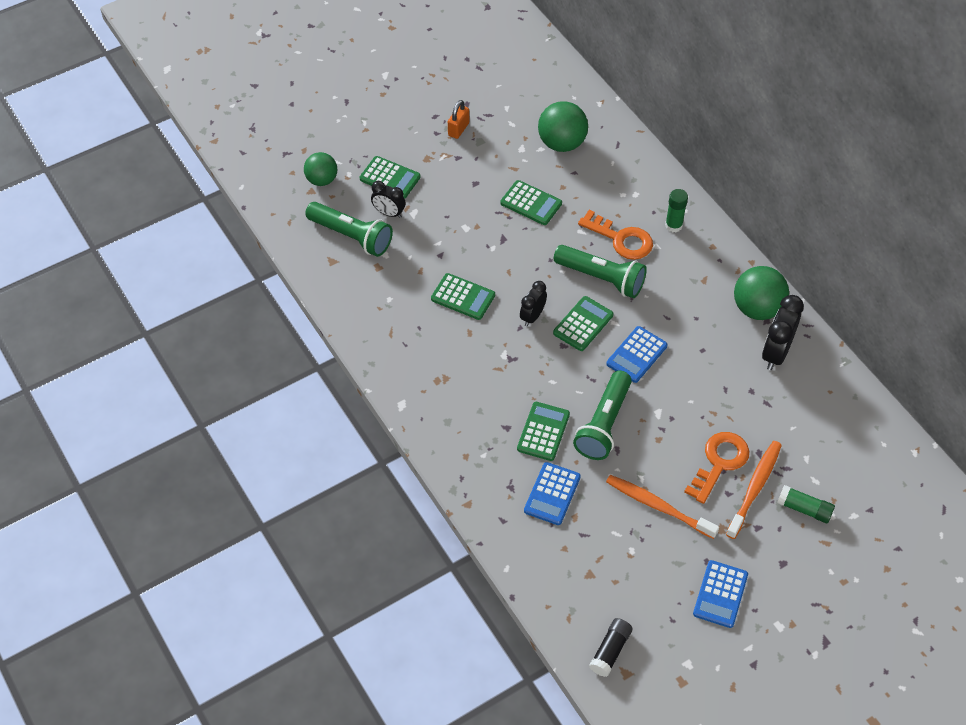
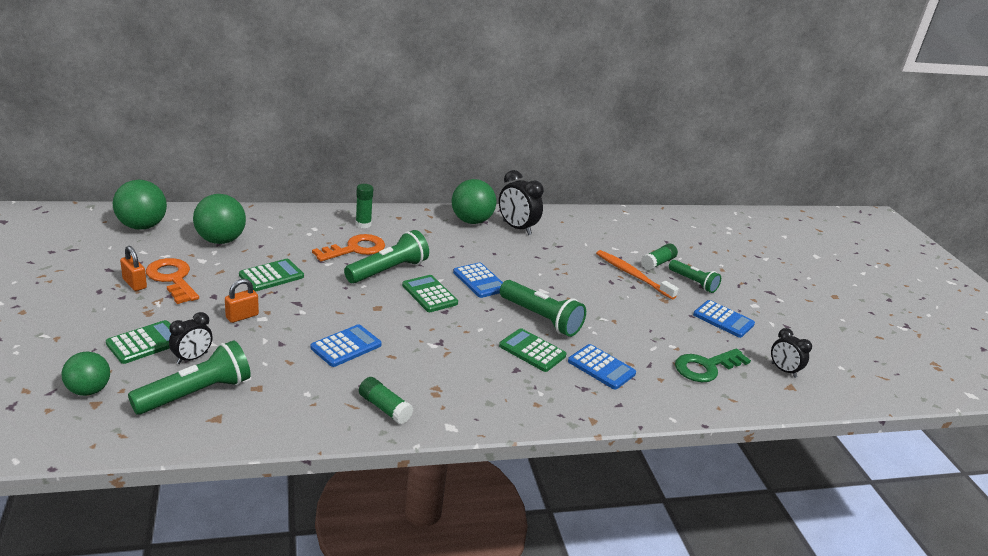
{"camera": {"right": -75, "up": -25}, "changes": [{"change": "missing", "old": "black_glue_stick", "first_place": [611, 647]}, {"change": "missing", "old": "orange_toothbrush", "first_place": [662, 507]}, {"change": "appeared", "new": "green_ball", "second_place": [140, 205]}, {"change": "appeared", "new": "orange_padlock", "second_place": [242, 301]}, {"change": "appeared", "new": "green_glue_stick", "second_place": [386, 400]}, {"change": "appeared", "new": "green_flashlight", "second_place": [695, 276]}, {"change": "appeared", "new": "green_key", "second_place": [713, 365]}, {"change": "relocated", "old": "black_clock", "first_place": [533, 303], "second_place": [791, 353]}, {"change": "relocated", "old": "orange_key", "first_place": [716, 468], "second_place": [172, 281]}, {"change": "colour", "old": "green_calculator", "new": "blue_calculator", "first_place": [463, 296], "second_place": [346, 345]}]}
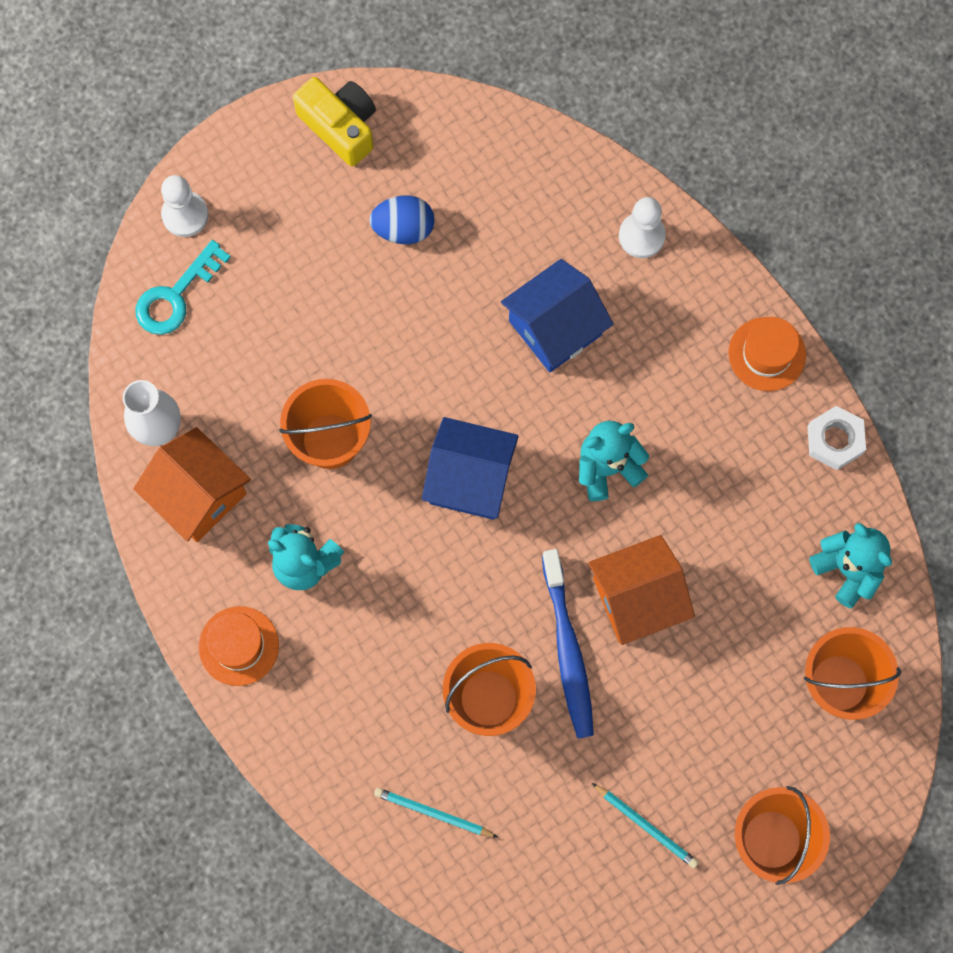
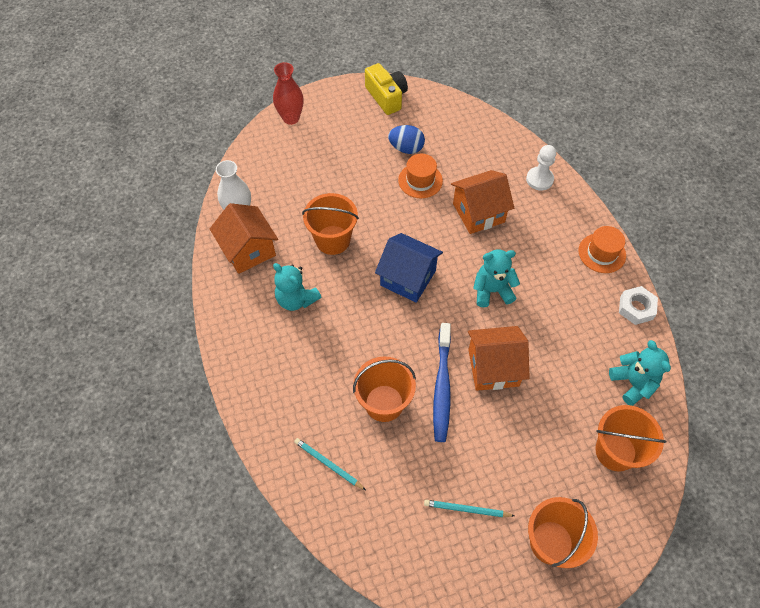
{"camera": {"right": 15, "up": -15}, "changes": [{"change": "missing", "old": "turquoise_key", "first_place": [183, 287]}, {"change": "relocated", "old": "orange_hat", "first_place": [239, 646], "second_place": [420, 176]}, {"change": "exchanged", "old": "white_pawn", "new": "red_vase", "first_place": [184, 206], "second_place": [288, 93]}, {"change": "colour", "old": "blue_house", "new": "orange_house", "first_place": [557, 315], "second_place": [482, 202]}, {"change": "spun", "old": "turquoise_pencil", "first_place": [645, 825], "second_place": [469, 508], "degrees": 135}]}
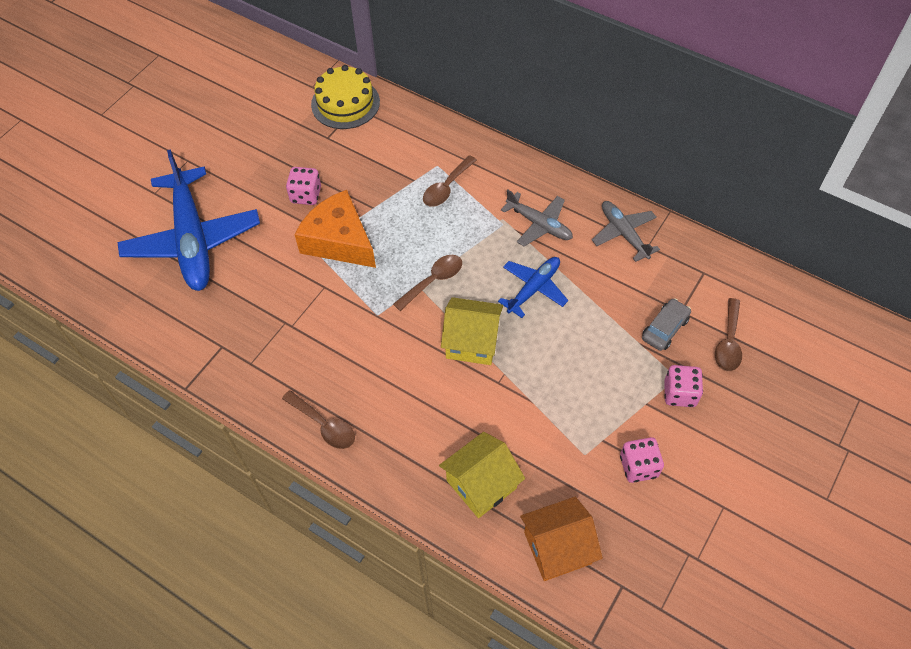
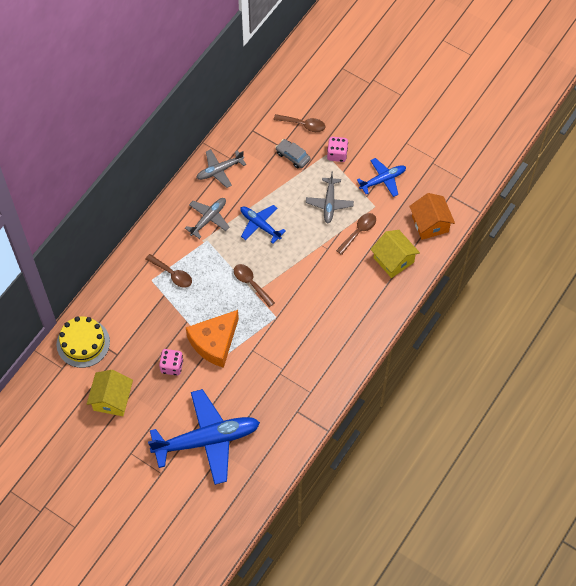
{"camera": {"right": -90, "up": 5}, "changes": [{"change": "appeared", "new": "grey_plane", "second_place": [330, 197]}, {"change": "relocated", "old": "brown_spoon", "first_place": [318, 419], "second_place": [356, 234]}, {"change": "relocated", "old": "yellow_house", "first_place": [472, 331], "second_place": [110, 393]}, {"change": "exchanged", "old": "pink_dice", "new": "blue_plane", "first_place": [642, 460], "second_place": [381, 177]}]}
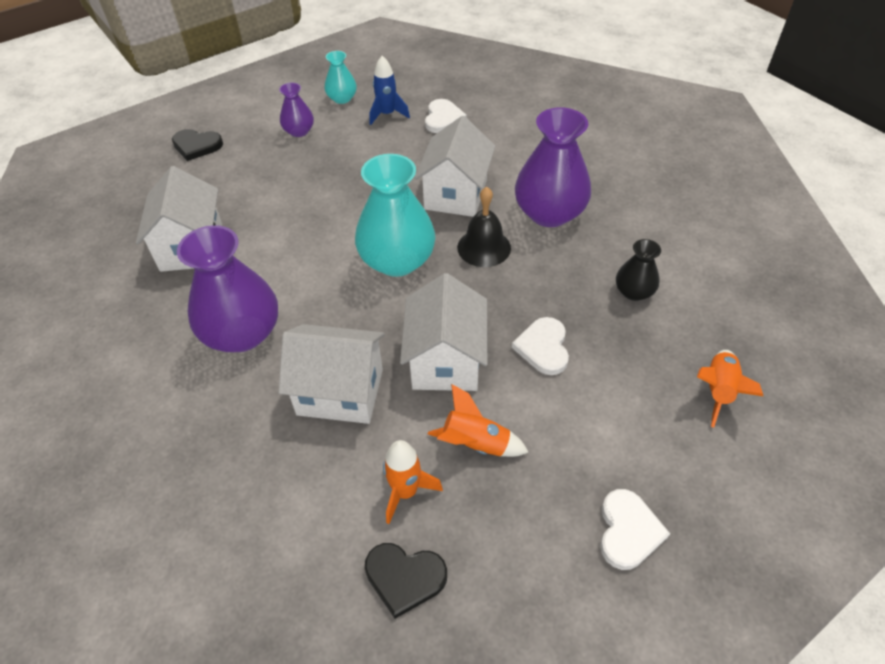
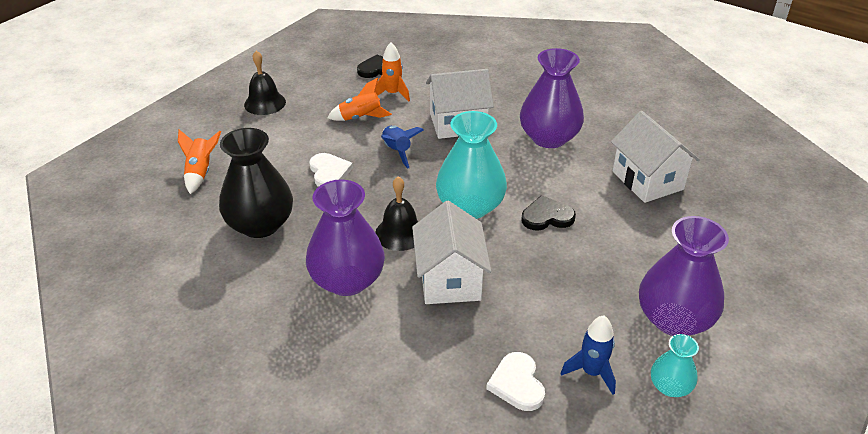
{"camera": {"right": 160, "up": -10}, "changes": [{"change": "relocated", "old": "black_heart", "first_place": [197, 145], "second_place": [549, 213]}, {"change": "exchanged", "old": "white_house", "new": "blue_rocket", "first_place": [444, 332], "second_place": [402, 147]}, {"change": "exchanged", "old": "white_heart", "new": "black_bell", "first_place": [635, 529], "second_place": [265, 83]}, {"change": "size", "old": "purple_vase", "first_place": [296, 110], "second_place": [684, 276], "factor": 1.95}, {"change": "size", "old": "black_vase", "first_place": [638, 270], "second_place": [256, 183], "factor": 1.95}]}
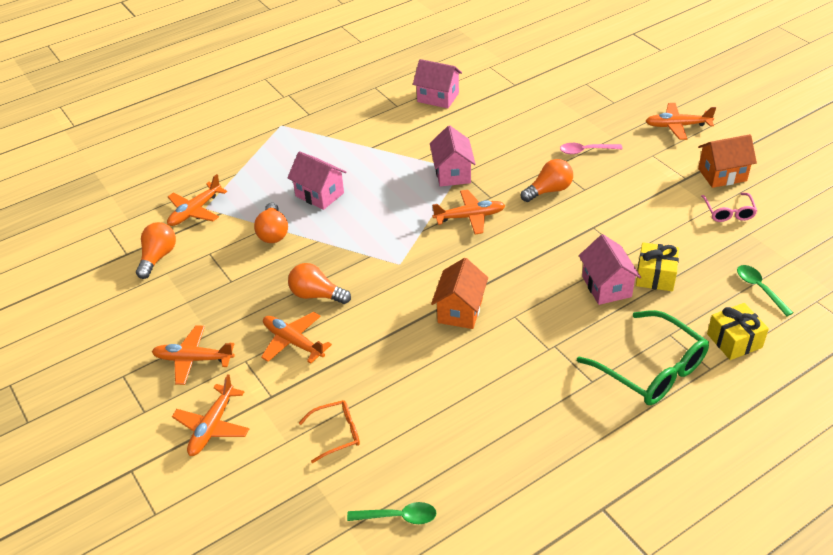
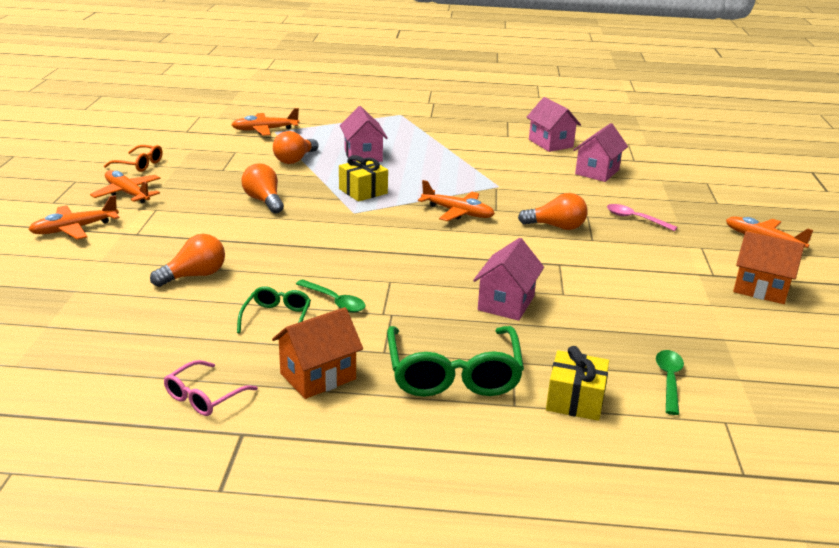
{"camera": {"right": 35, "up": -15}, "changes": [{"change": "missing", "old": "orange_plane", "first_place": [296, 338]}, {"change": "appeared", "new": "green_glasses", "second_place": [274, 309]}, {"change": "relocated", "old": "orange_light_bulb", "first_place": [156, 250], "second_place": [187, 260]}, {"change": "relocated", "old": "orange_glasses", "first_place": [329, 431], "second_place": [133, 158]}, {"change": "relocated", "old": "green_spoon", "first_place": [391, 513], "second_place": [331, 295]}, {"change": "relocated", "old": "pink_house", "first_place": [453, 156], "second_place": [600, 152]}, {"change": "relocated", "old": "orange_house", "first_place": [459, 293], "second_place": [317, 353]}, {"change": "relocated", "old": "yellow_gift", "first_place": [657, 266], "second_place": [363, 178]}, {"change": "relocated", "old": "pink_glasses", "first_place": [729, 207], "second_place": [211, 388]}]}
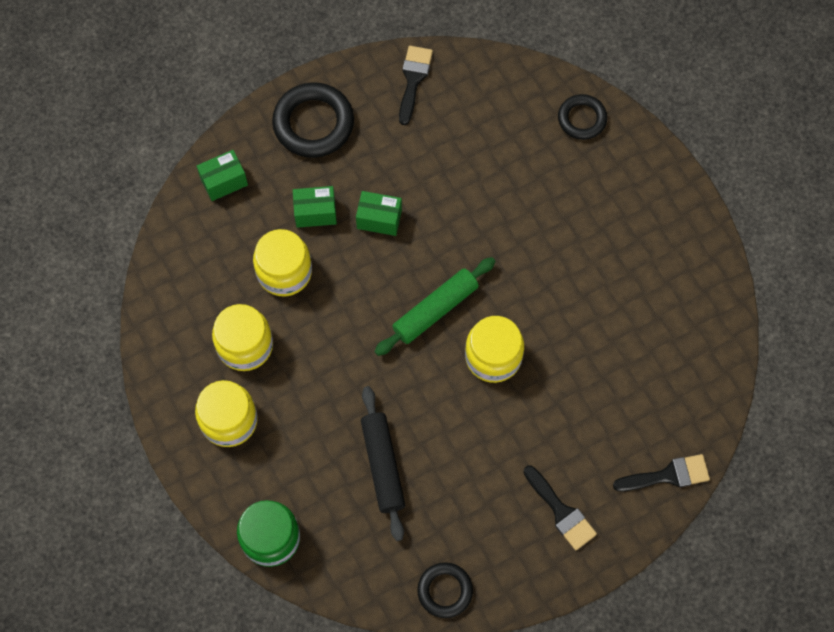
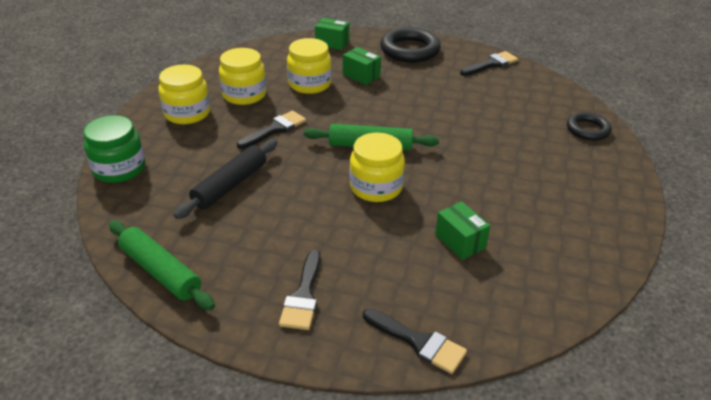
{"camera": {"right": 45, "up": -30}, "changes": [{"change": "appeared", "new": "black_brush", "second_place": [271, 129]}, {"change": "relocated", "old": "green_box", "first_place": [379, 213], "second_place": [462, 231]}, {"change": "exchanged", "old": "black_ring", "new": "green_rolling_pin", "first_place": [445, 590], "second_place": [162, 265]}]}
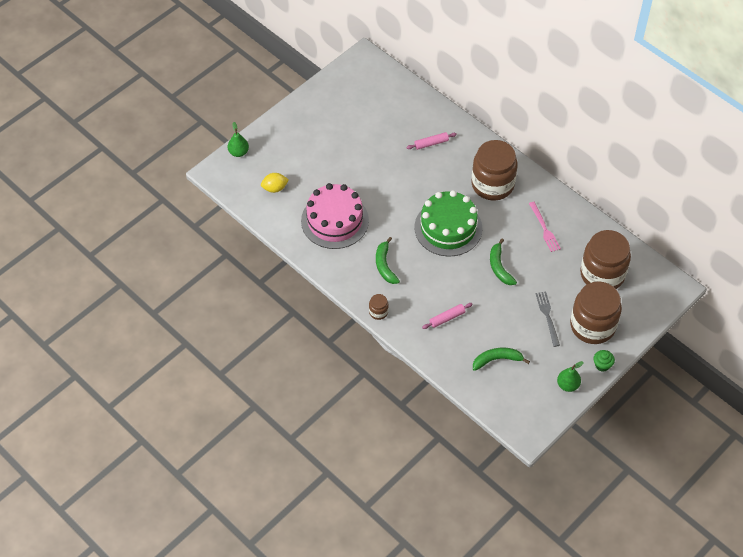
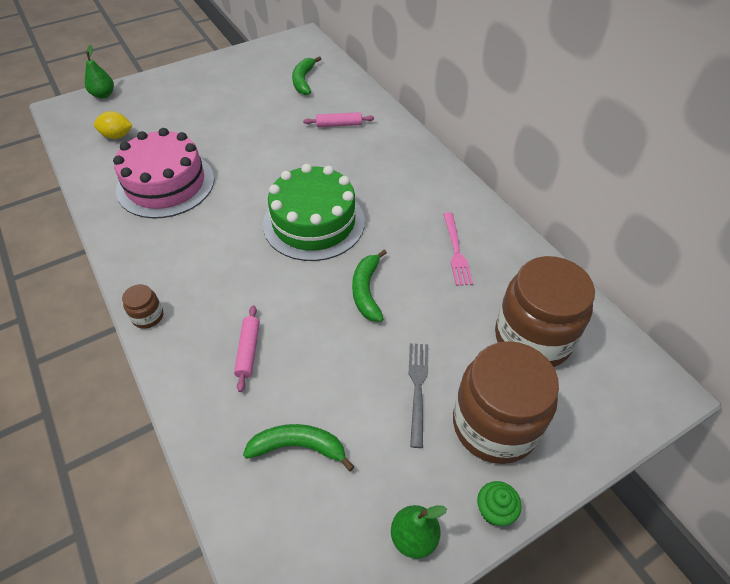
{"camera": {"right": 15, "up": -5}, "changes": [{"change": "missing", "old": "brown_jar", "first_place": [495, 170]}, {"change": "relocated", "old": "green_banana", "first_place": [388, 260], "second_place": [306, 75]}, {"change": "spun", "old": "pink_rolling_pin", "first_place": [447, 316], "second_place": [247, 348], "degrees": -75}]}
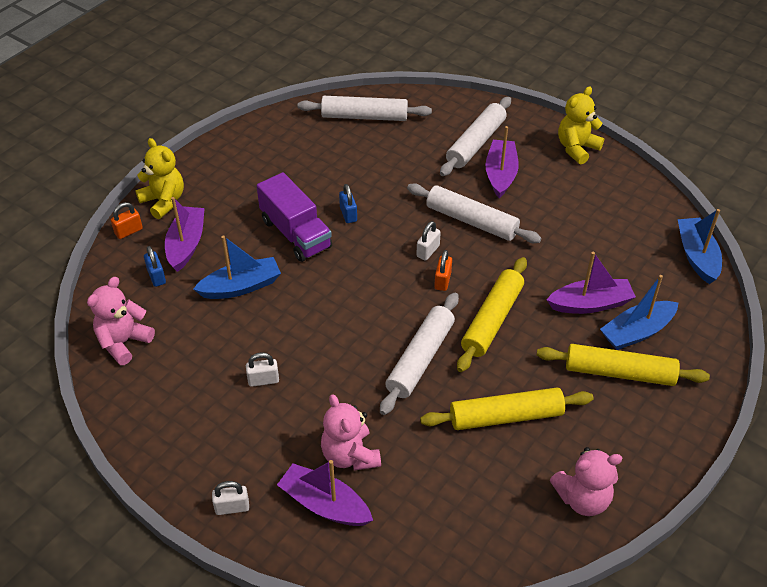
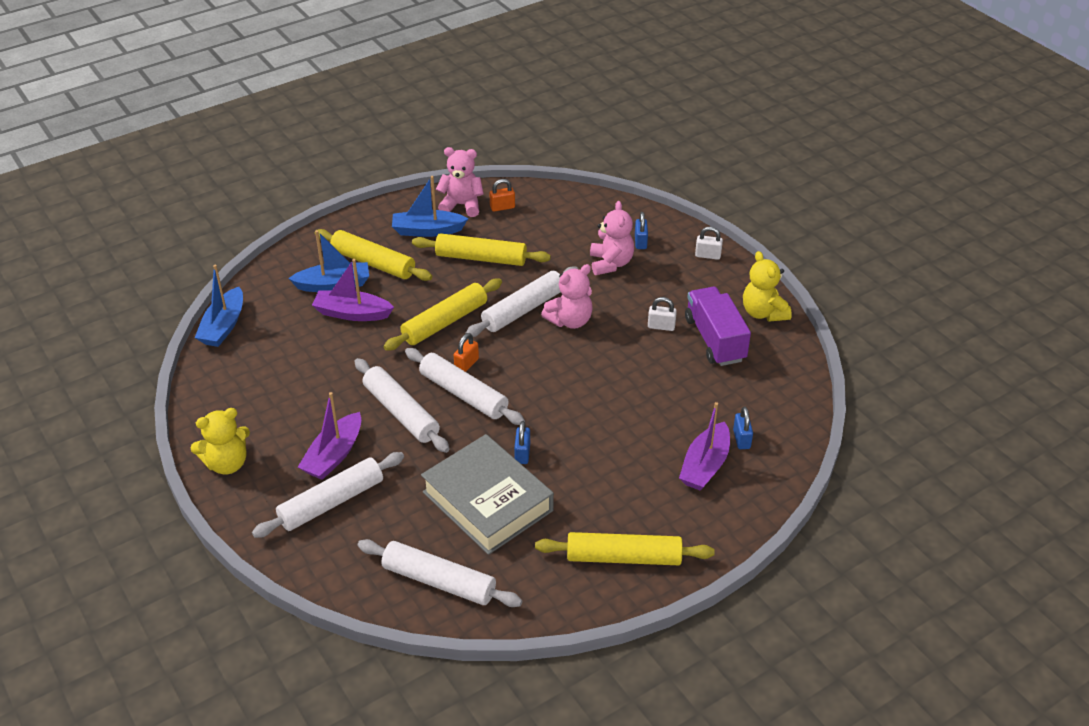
{"camera": {"right": -160, "up": -5}, "changes": [{"change": "appeared", "new": "grey_book", "second_place": [487, 494]}, {"change": "appeared", "new": "yellow_rolling_pin", "second_place": [625, 548]}, {"change": "relocated", "old": "pink_teddy_bear", "first_place": [121, 321], "second_place": [567, 296]}, {"change": "relocated", "old": "orange_padlock", "first_place": [127, 220], "second_place": [502, 195]}, {"change": "relocated", "old": "yellow_teddy_bear", "first_place": [159, 178], "second_place": [767, 286]}, {"change": "relocated", "old": "blue_boat", "first_place": [237, 267], "second_place": [430, 206]}, {"change": "relocated", "old": "purple_truck", "first_place": [294, 217], "second_place": [718, 326]}, {"change": "exchanged", "old": "purple_boat", "new": "blue_padlock", "first_place": [325, 493], "second_place": [641, 230]}, {"change": "exchanged", "old": "white_padlock", "new": "white_rolling_pin", "first_place": [428, 241], "second_place": [465, 386]}]}
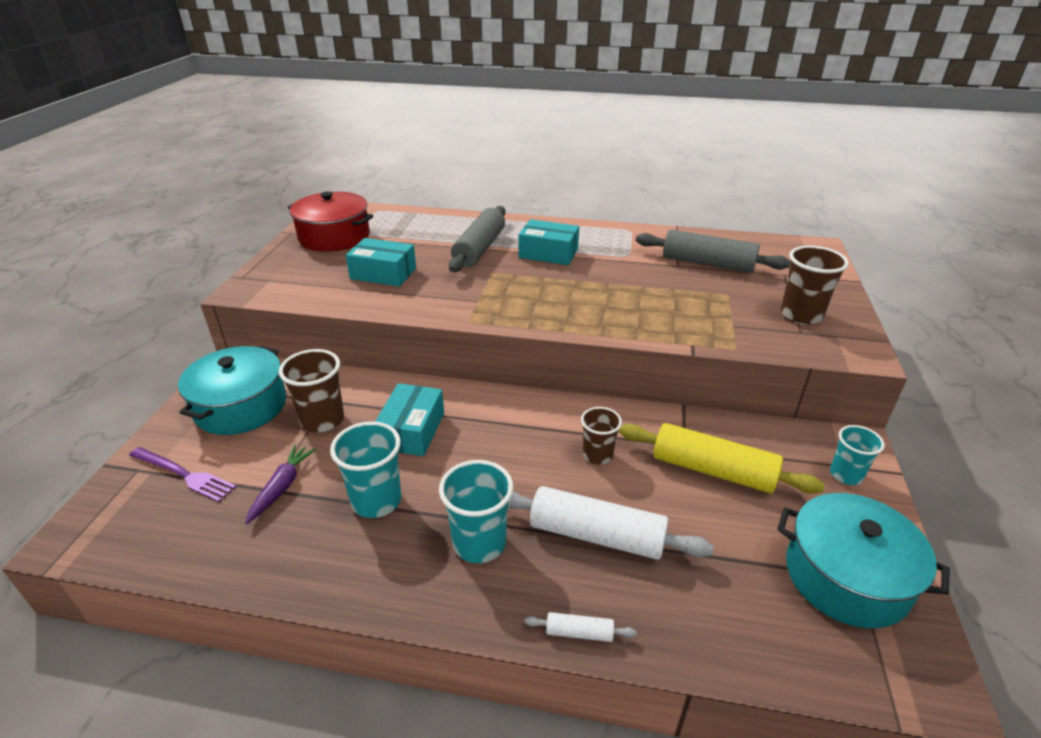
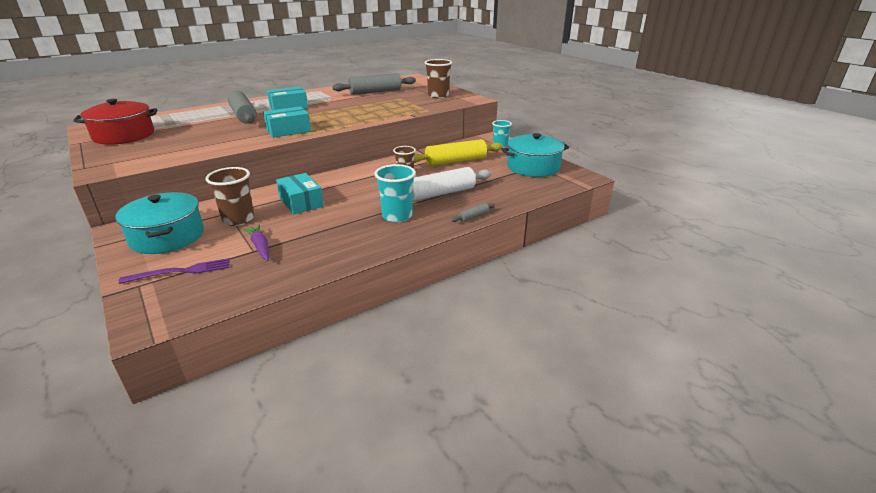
{"camera": {"right": -45, "up": -5}, "changes": [{"change": "missing", "old": "turquoise_cup", "first_place": [365, 469]}, {"change": "relocated", "old": "turquoise_box", "first_place": [381, 262], "second_place": [287, 122]}, {"change": "colour", "old": "white_rolling_pin", "new": "grey_rolling_pin", "first_place": [581, 627], "second_place": [473, 212]}]}
